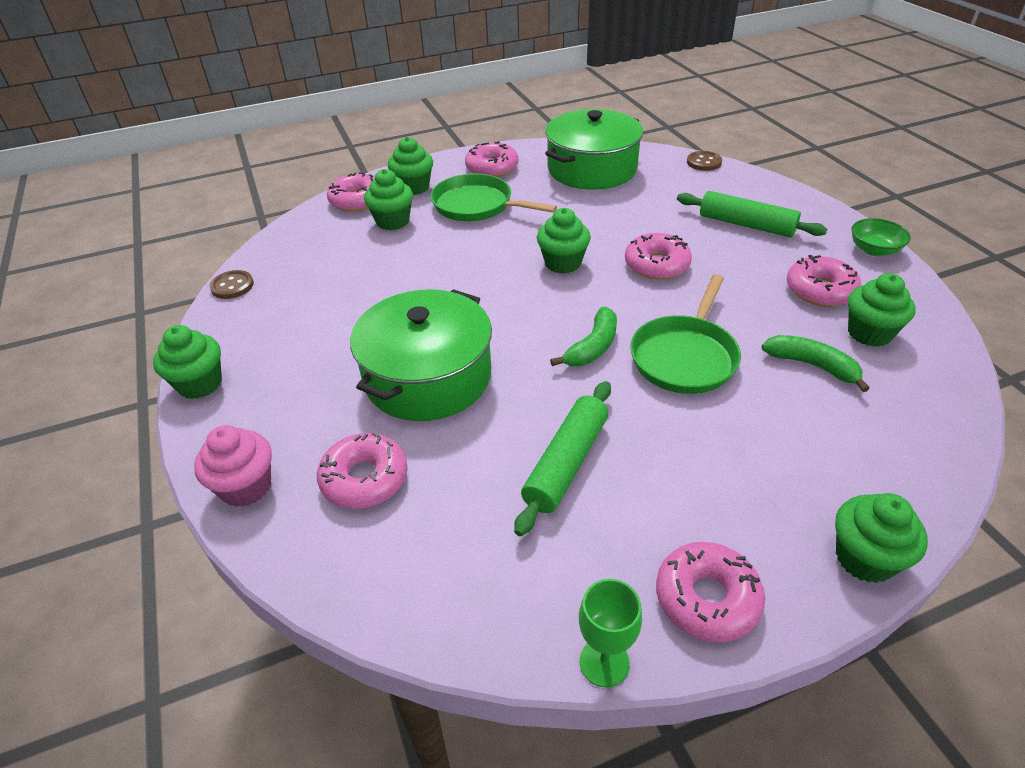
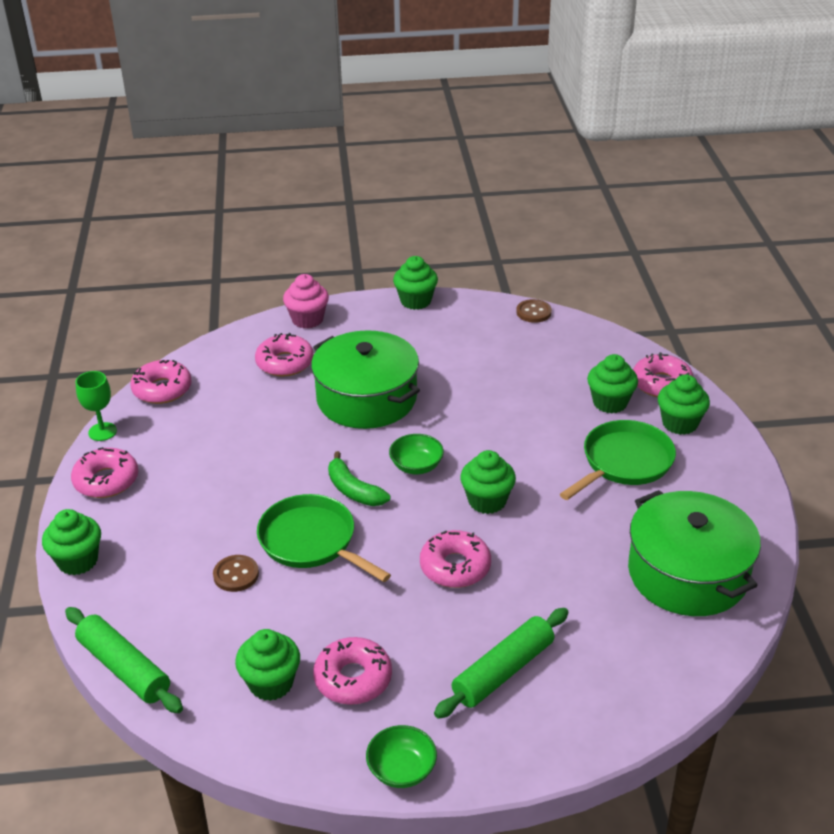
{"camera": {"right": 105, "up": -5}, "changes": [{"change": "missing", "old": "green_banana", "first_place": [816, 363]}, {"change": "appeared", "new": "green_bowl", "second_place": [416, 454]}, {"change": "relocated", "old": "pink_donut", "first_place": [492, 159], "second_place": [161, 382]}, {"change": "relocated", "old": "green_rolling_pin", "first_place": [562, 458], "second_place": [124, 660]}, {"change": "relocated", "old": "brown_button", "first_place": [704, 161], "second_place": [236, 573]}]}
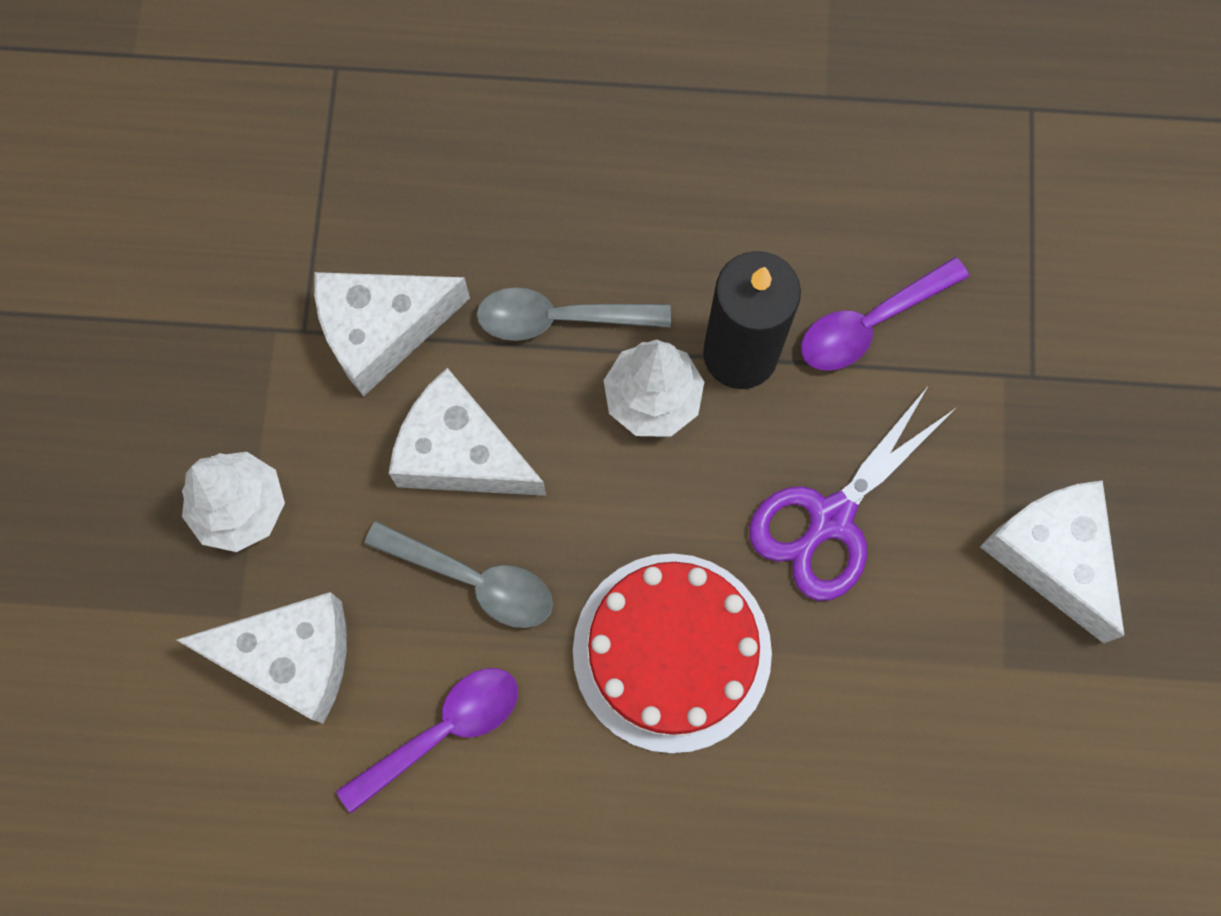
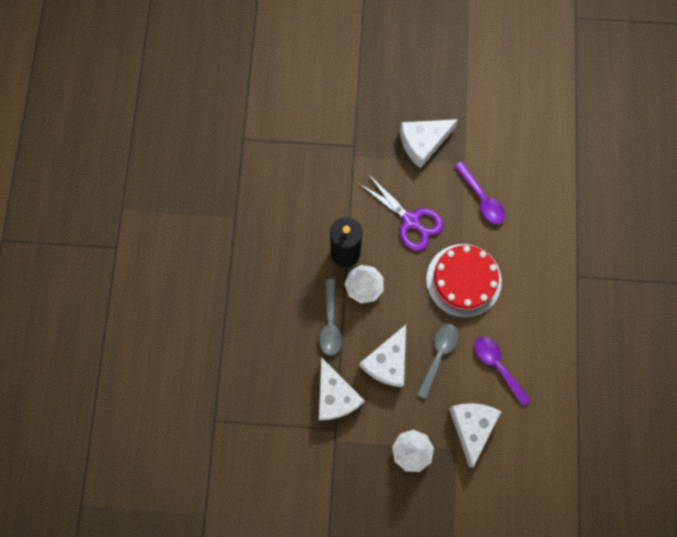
{"camera": {"right": -90, "up": 0}, "changes": [{"change": "relocated", "old": "purple_spoon", "first_place": [885, 314], "second_place": [479, 192]}]}
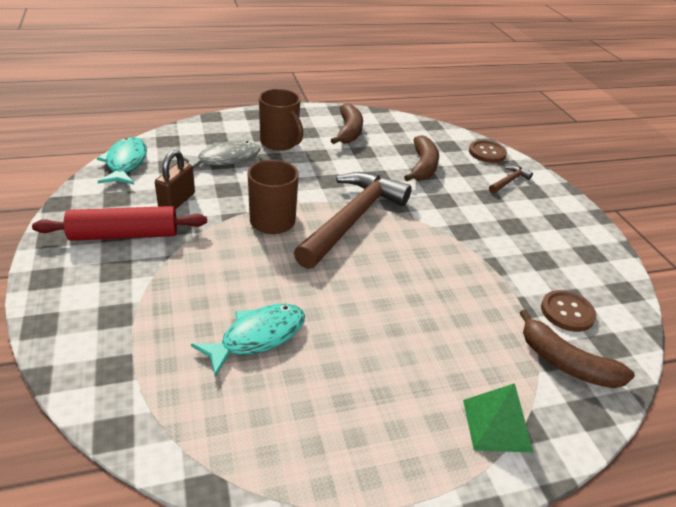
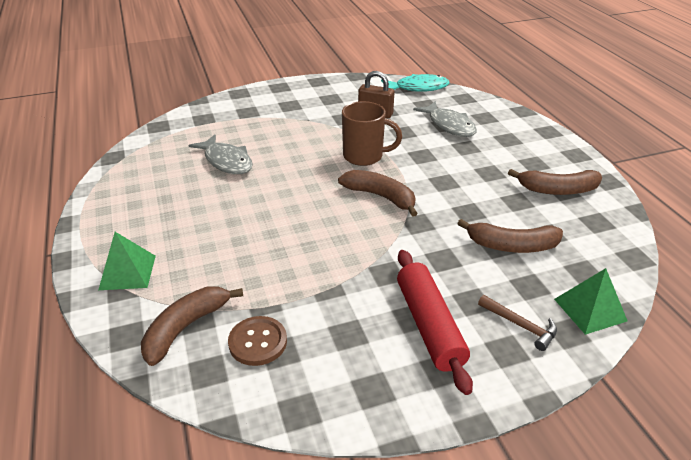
{"camera": {"right": 90, "up": 0}, "changes": [{"change": "missing", "old": "brown_mug", "first_place": [281, 120]}, {"change": "relocated", "old": "red_rolling_pin", "first_place": [119, 223], "second_place": [435, 322]}, {"change": "exchanged", "old": "brown_hammer", "new": "brown_banana", "first_place": [353, 220], "second_place": [378, 193]}, {"change": "exchanged", "old": "brown_button", "new": "green_pyramid", "first_place": [488, 151], "second_place": [591, 301]}, {"change": "colour", "old": "turquoise_fish", "new": "grey_fish", "first_place": [248, 340], "second_place": [221, 154]}]}
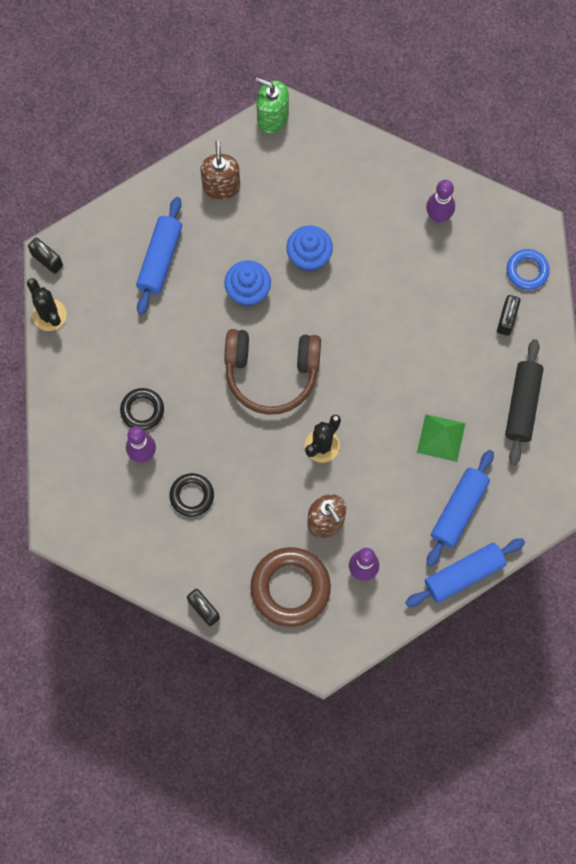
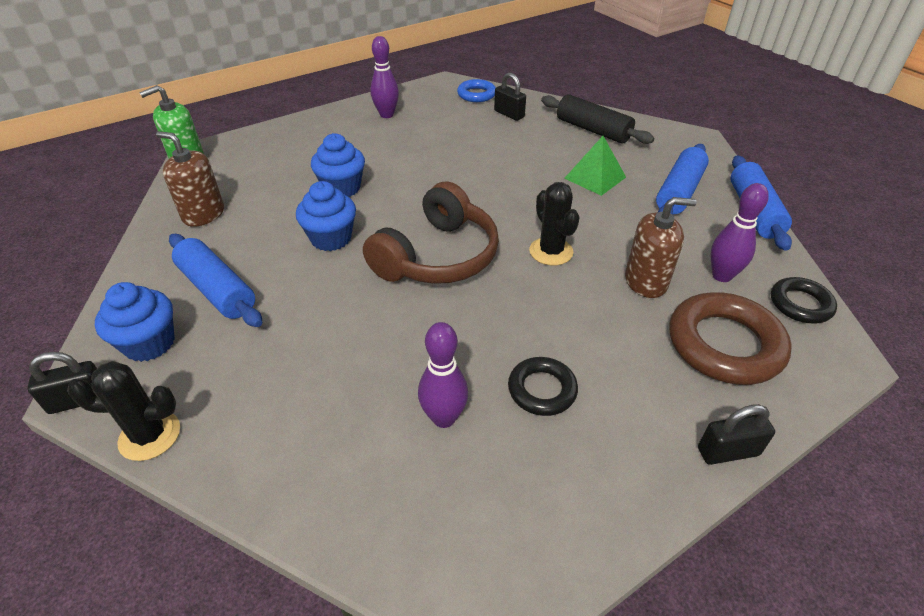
{"camera": {"right": -60, "up": -30}, "changes": [{"change": "appeared", "new": "blue_cupcake", "second_place": [135, 322]}, {"change": "relocated", "old": "black_ring", "first_place": [142, 409], "second_place": [804, 300]}, {"change": "spun", "old": "blue_rolling_pin", "first_place": [460, 508], "second_place": [682, 179], "degrees": 60}]}
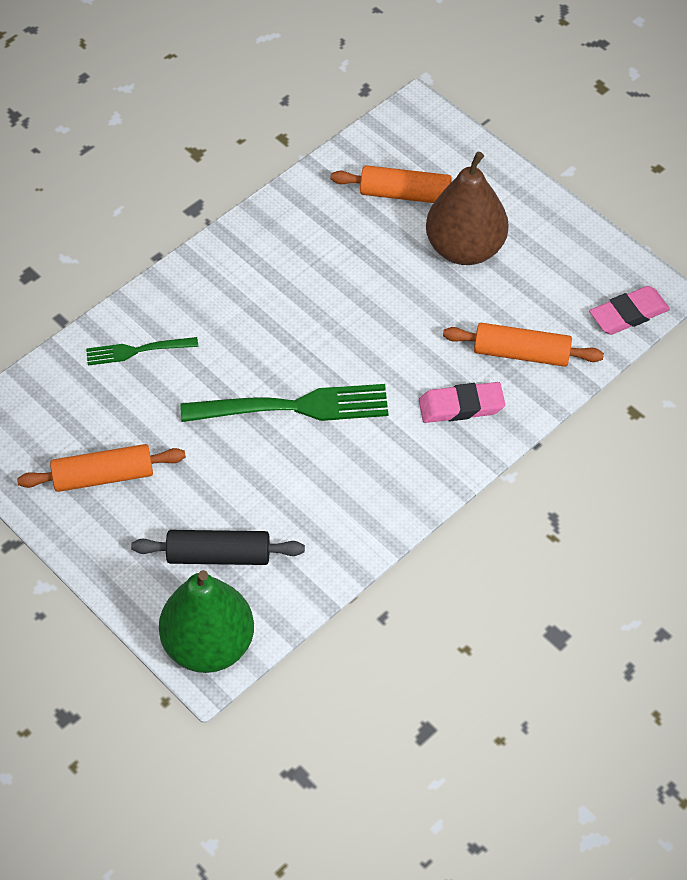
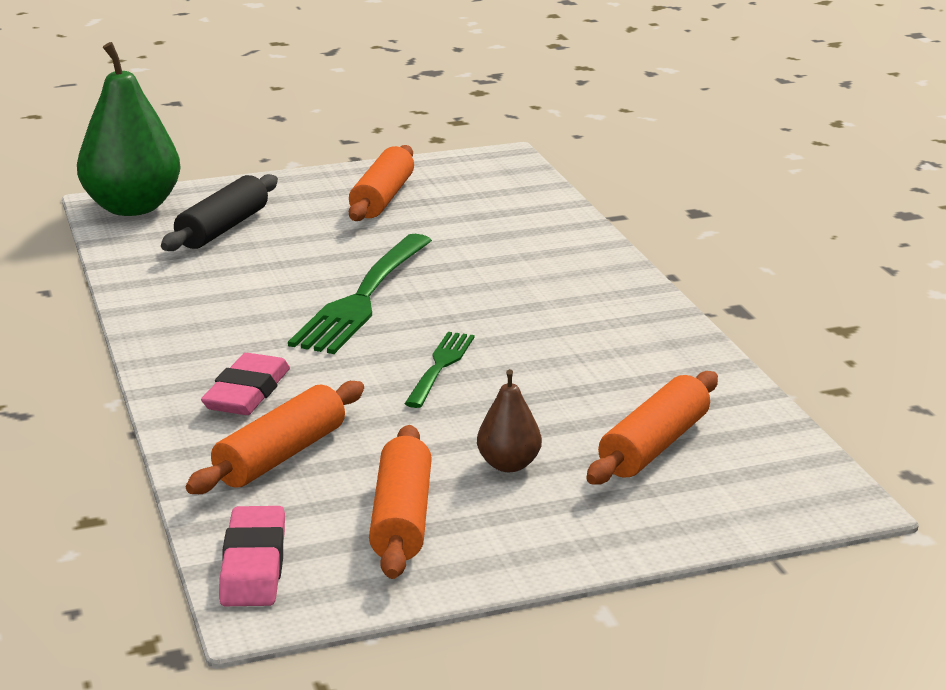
{"camera": {"right": 115, "up": -30}, "changes": [{"change": "appeared", "new": "orange_rolling_pin", "second_place": [400, 502]}, {"change": "relocated", "old": "green_fork", "first_place": [142, 351], "second_place": [440, 370]}, {"change": "size", "old": "brown_pear", "first_place": [467, 208], "second_place": [509, 420], "factor": 0.48}]}
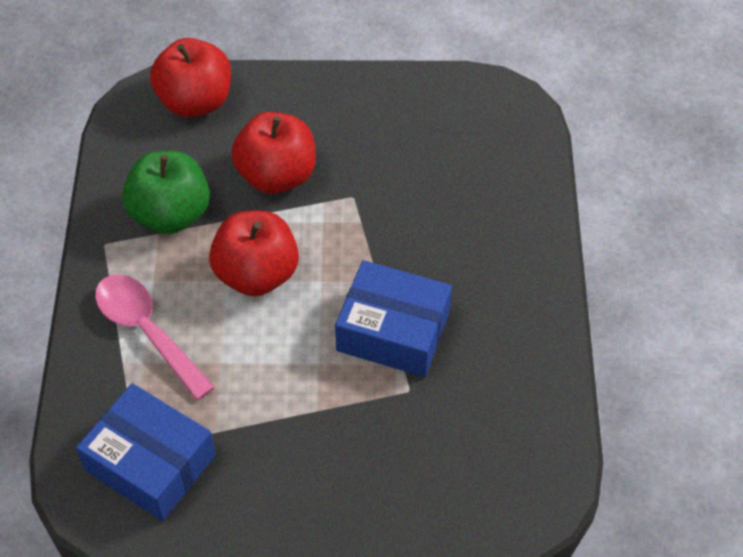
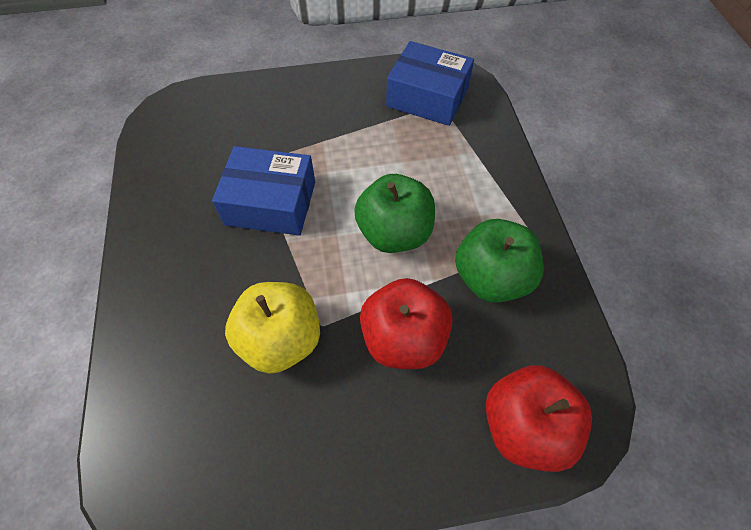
{"camera": {"right": 170, "up": 5}, "changes": [{"change": "missing", "old": "pink_spoon", "first_place": [155, 337]}, {"change": "appeared", "new": "yellow_apple", "second_place": [272, 328]}, {"change": "colour", "old": "red_apple", "new": "green_apple", "first_place": [254, 253], "second_place": [394, 213]}]}
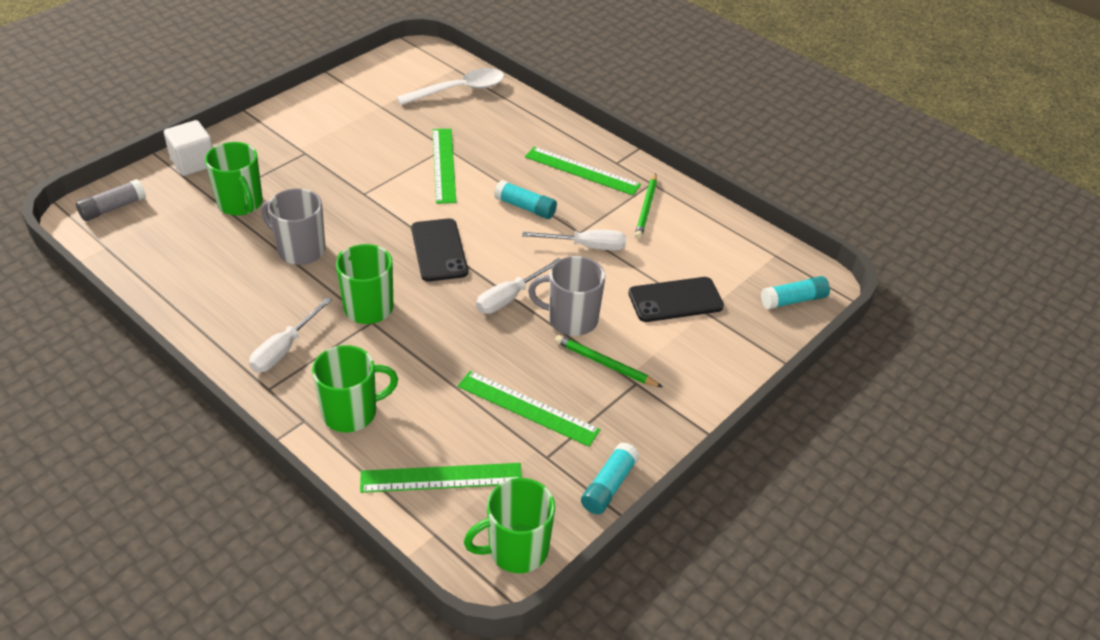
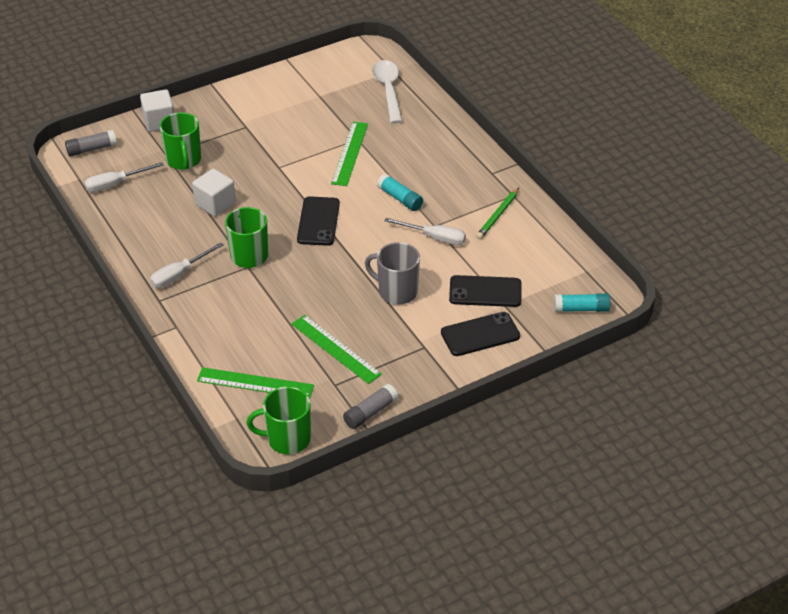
{"camera": {"right": 20, "up": 0}, "changes": [{"change": "missing", "old": "green_mug", "first_place": [355, 388]}, {"change": "missing", "old": "green_ruler", "first_place": [583, 171]}, {"change": "missing", "old": "green_pencil", "first_place": [608, 361]}, {"change": "appeared", "new": "black_phone", "second_place": [480, 334]}, {"change": "relocated", "old": "white_screwdriver", "first_place": [518, 286], "second_place": [124, 177]}, {"change": "exchanged", "old": "grey_mug", "new": "white_cube", "first_place": [293, 226], "second_place": [214, 192]}, {"change": "colour", "old": "turquoise_glue_stick", "new": "grey_glue_stick", "first_place": [610, 478], "second_place": [370, 406]}, {"change": "spun", "old": "white_spoon", "first_place": [450, 86], "second_place": [387, 92], "degrees": -90}]}
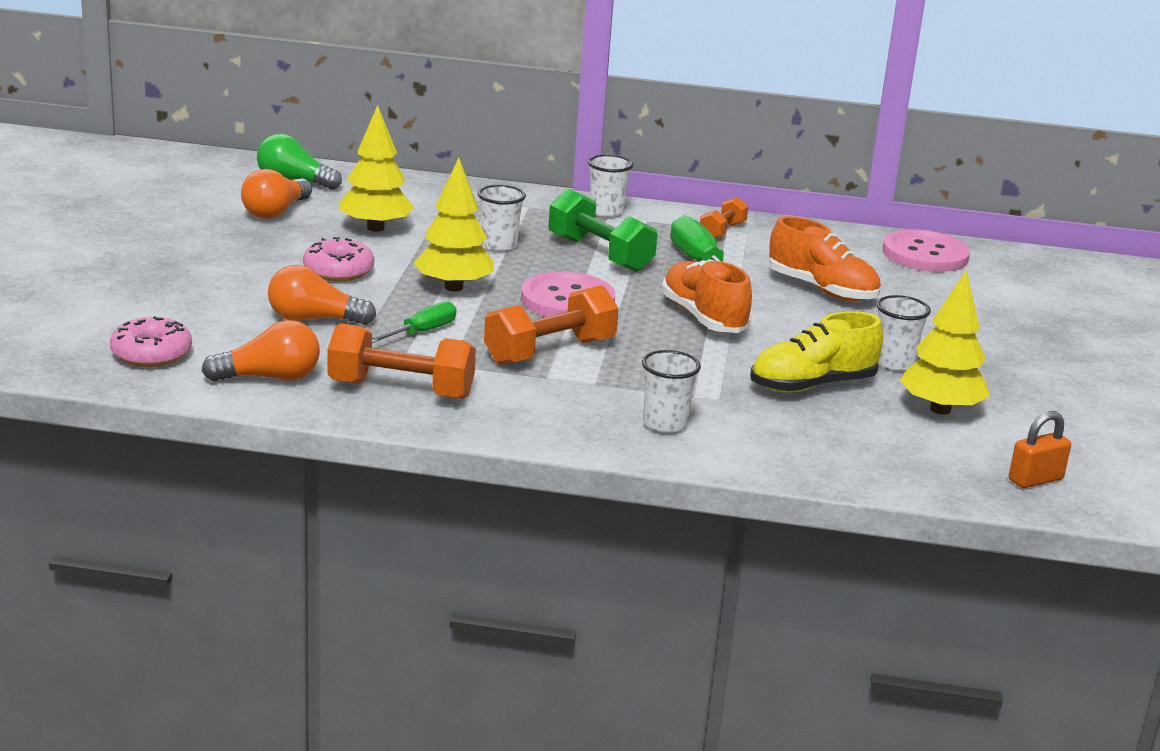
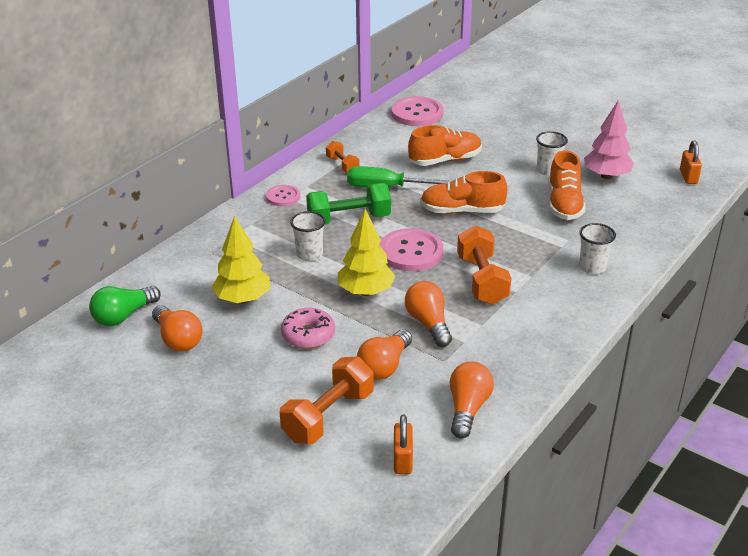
{"camera": {"right": -60, "up": 10}, "changes": [{"change": "relocated", "old": "orange_dumbbell", "first_place": [401, 361], "second_place": [327, 400]}, {"change": "exchanged", "old": "pink_donut", "new": "orange_padlock", "first_place": [151, 341], "second_place": [403, 444]}, {"change": "exchanged", "old": "green_screwdriver", "new": "orange_light_bulb", "first_place": [414, 322], "second_place": [428, 314]}, {"change": "exchanged", "old": "white_cup", "new": "pink_button", "first_place": [610, 186], "second_place": [283, 195]}, {"change": "colour", "old": "yellow_shoe", "new": "orange_shoe", "first_place": [816, 351], "second_place": [567, 185]}, {"change": "colour", "old": "yellow_tree", "new": "pink_tree", "first_place": [945, 342], "second_place": [609, 139]}]}
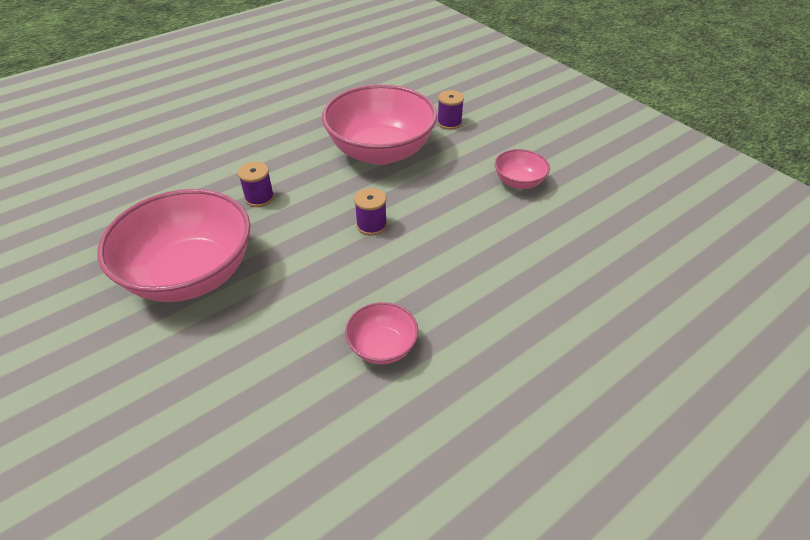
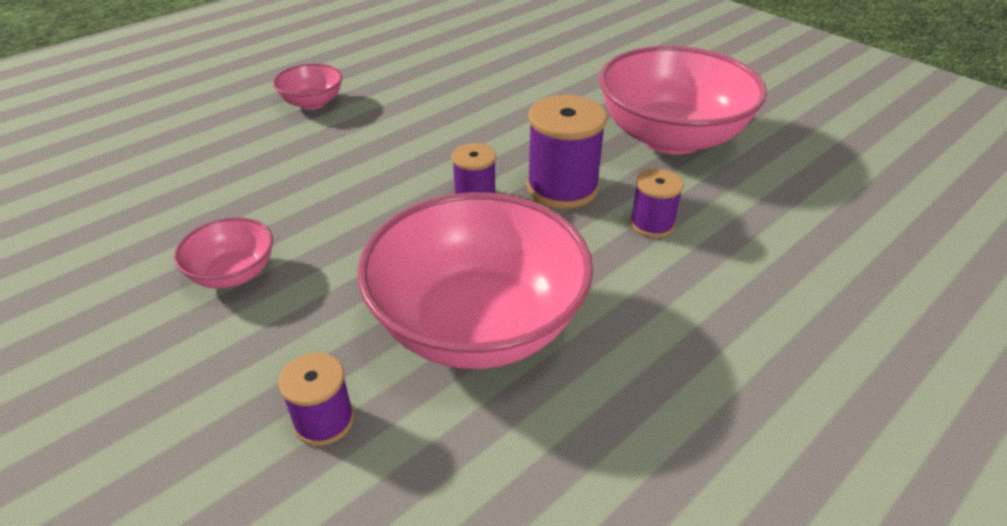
{"camera": {"right": 175, "up": -5}, "changes": [{"change": "appeared", "new": "purple_spool", "second_place": [567, 152]}, {"change": "relocated", "old": "pink_bowl", "first_place": [381, 333], "second_place": [307, 87]}]}
